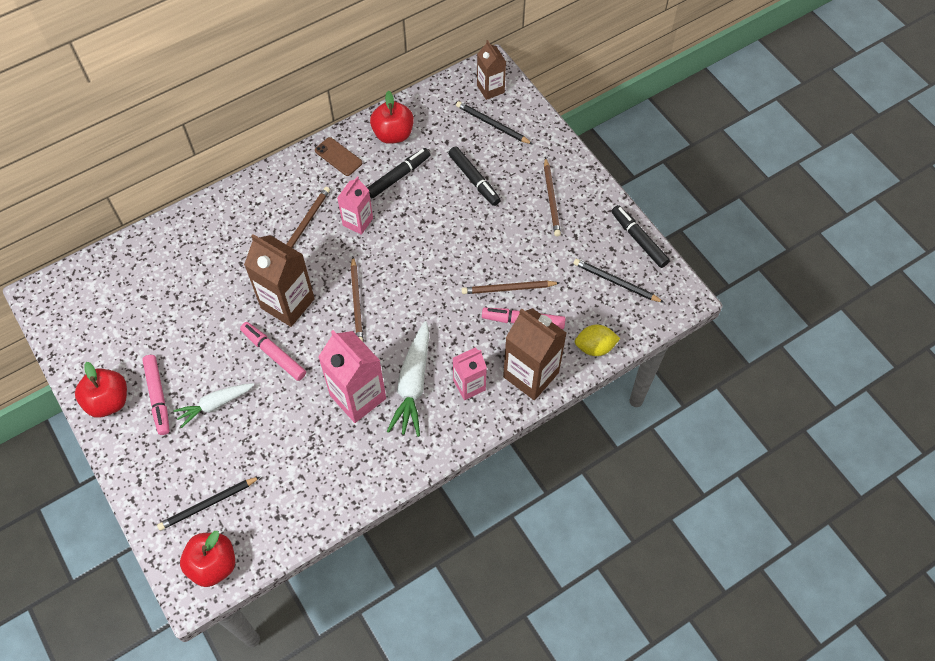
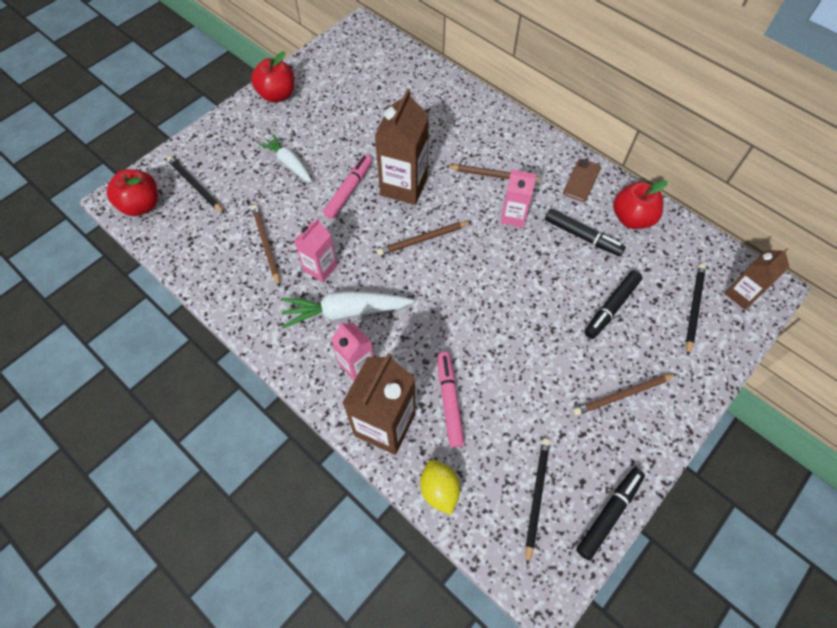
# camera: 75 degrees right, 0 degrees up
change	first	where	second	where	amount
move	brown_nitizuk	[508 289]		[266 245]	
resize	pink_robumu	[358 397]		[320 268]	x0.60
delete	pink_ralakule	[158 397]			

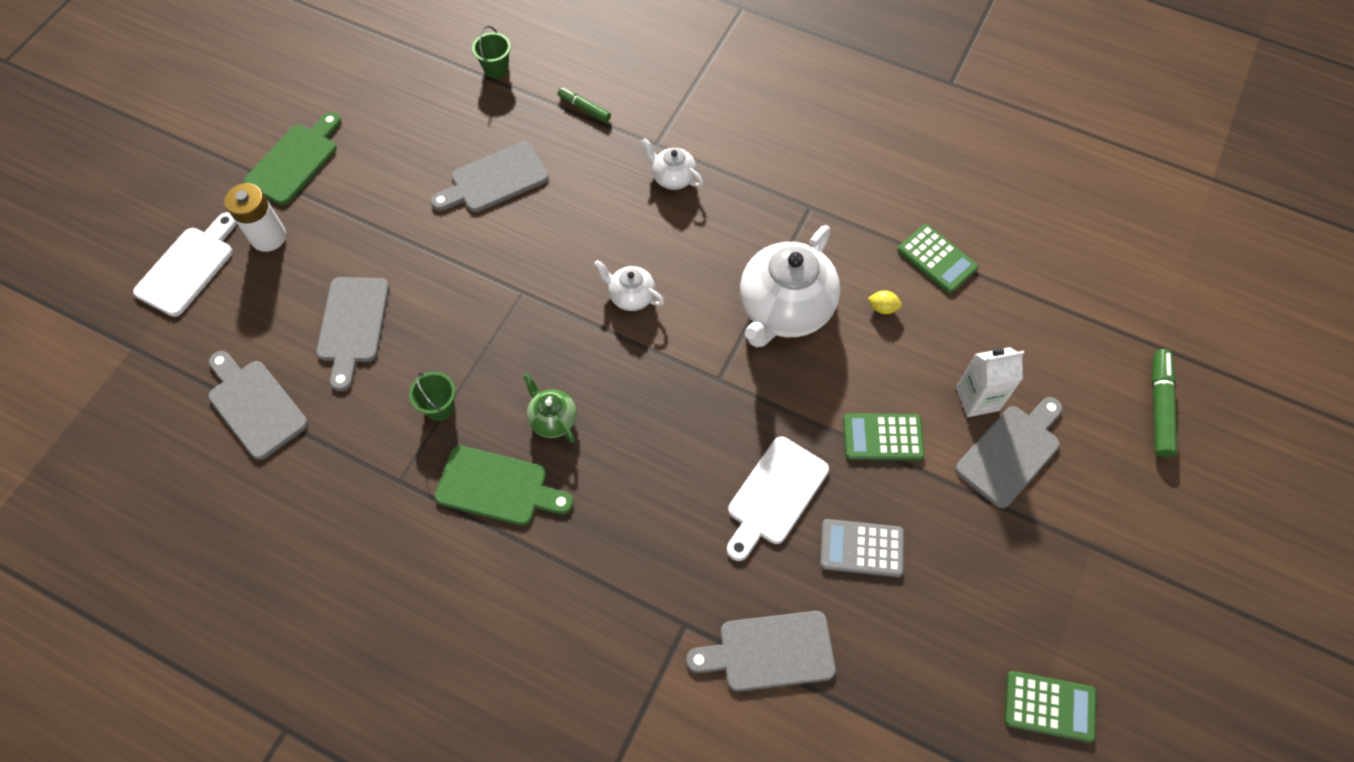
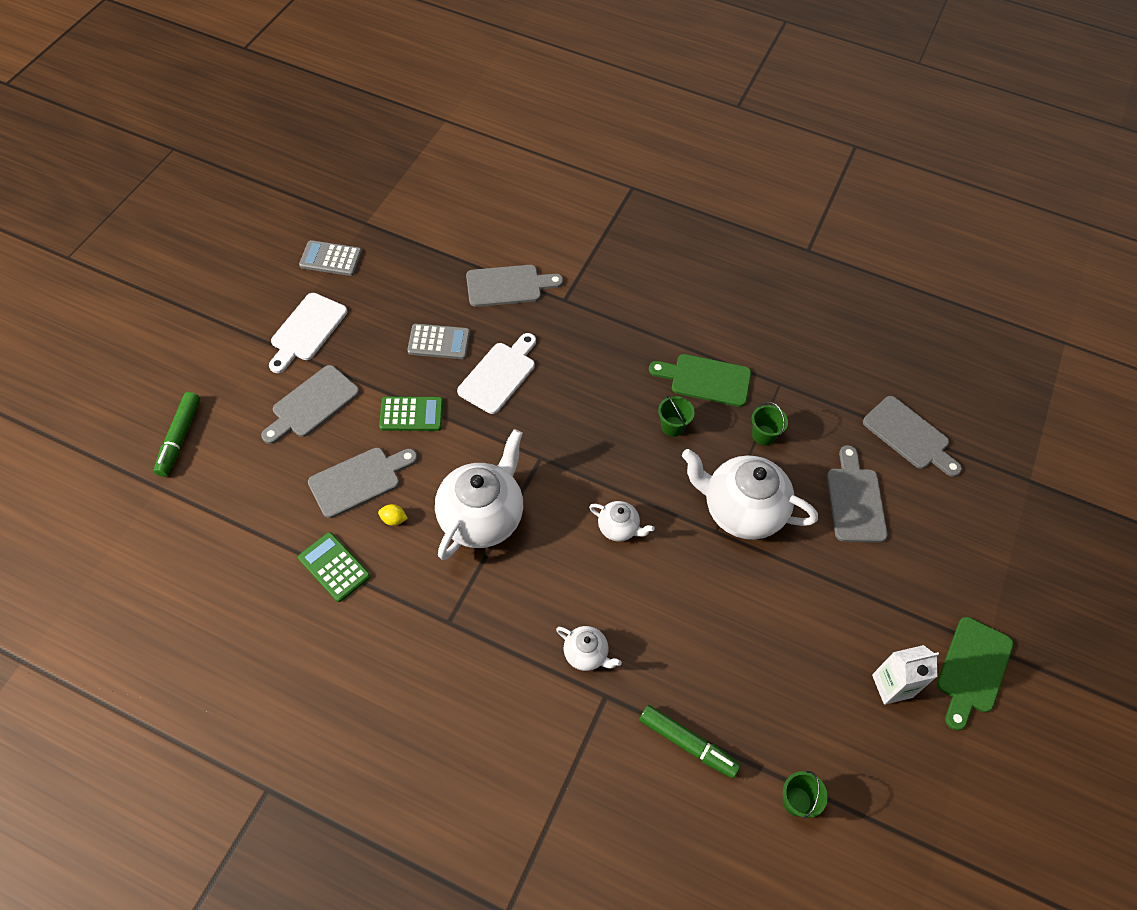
# camera: 175 degrees right, 5 degrees down
change	first	where	second	where	amount
move	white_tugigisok	[188 267]		[307 330]	
recolor	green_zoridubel	[1049 706]	grey_zoridubel	[331 259]	
move	grey_tugigisok	[495 180]		[359 480]	
resize	green_ralakule	[584 108]		[687 744]	x1.61
replace	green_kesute	[552 419]	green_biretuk	[672 426]	
insert			white_kesute	[741 510]	
move	white_robumu	[977 399]		[892 686]	
delete	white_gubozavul	[268 237]			

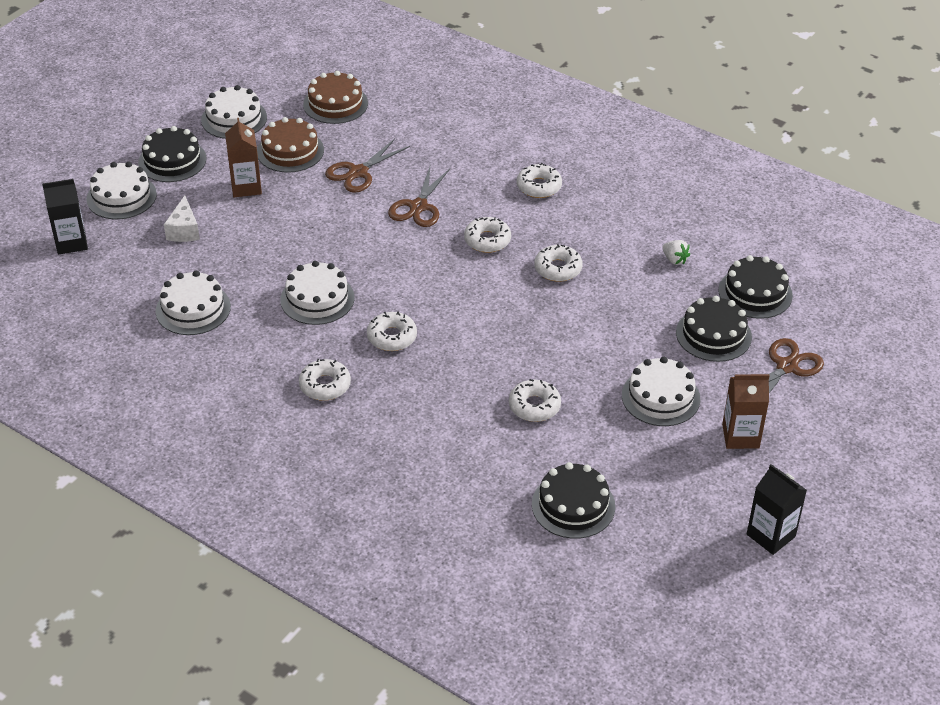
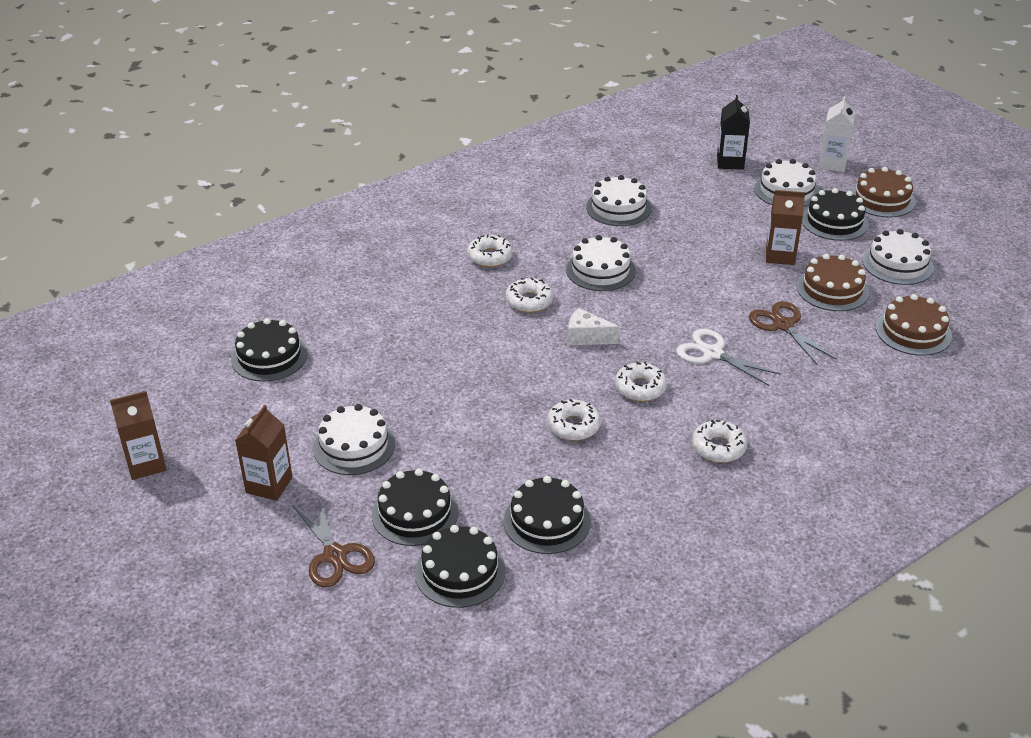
# camera: 110 degrees right, 5 degrees down
change	first	where	second	where	amount
recolor	black_robumu	[771 535]	brown_robumu	[146 464]	
replace	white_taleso	[674 260]	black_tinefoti	[547 521]	
move	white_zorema	[184 230]		[586 337]	
recolor	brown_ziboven	[418 207]	white_ziboven	[712 353]	
insert			white_robumu	[832 164]	
insert			brown_tinefoti	[882 199]	
delete	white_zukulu	[534 406]			

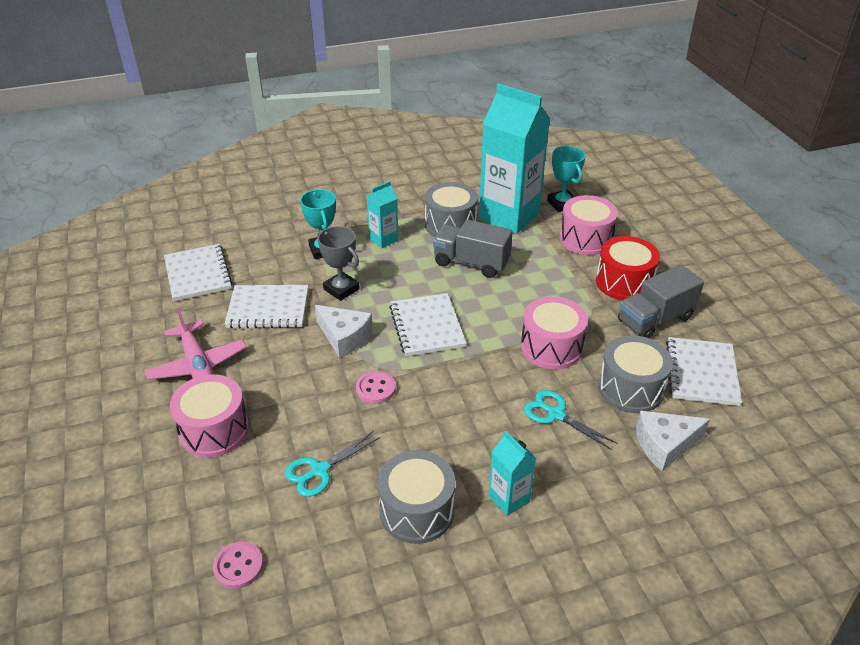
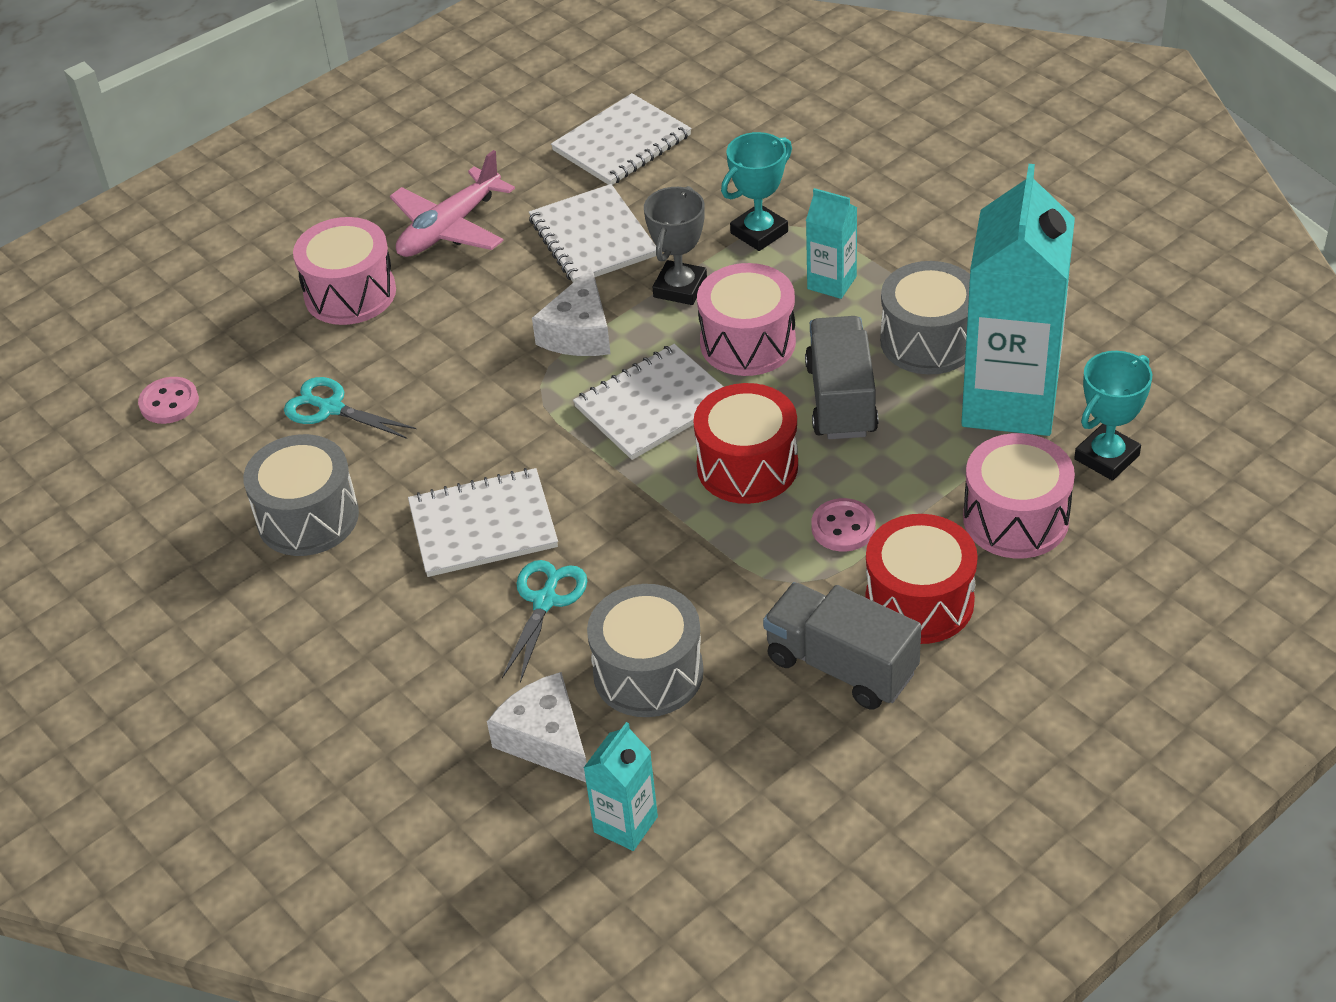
# camera: 70 degrees right, 5 degrees up
change	first	where	second	where	amount
move	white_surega	[701 373]		[483 525]	
move	turquoise_robumu	[509 499]		[625 824]	
insert			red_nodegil	[747 466]	
move	pink_nodegil	[551 347]		[747 342]	
move	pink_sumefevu	[376 389]		[843 527]	

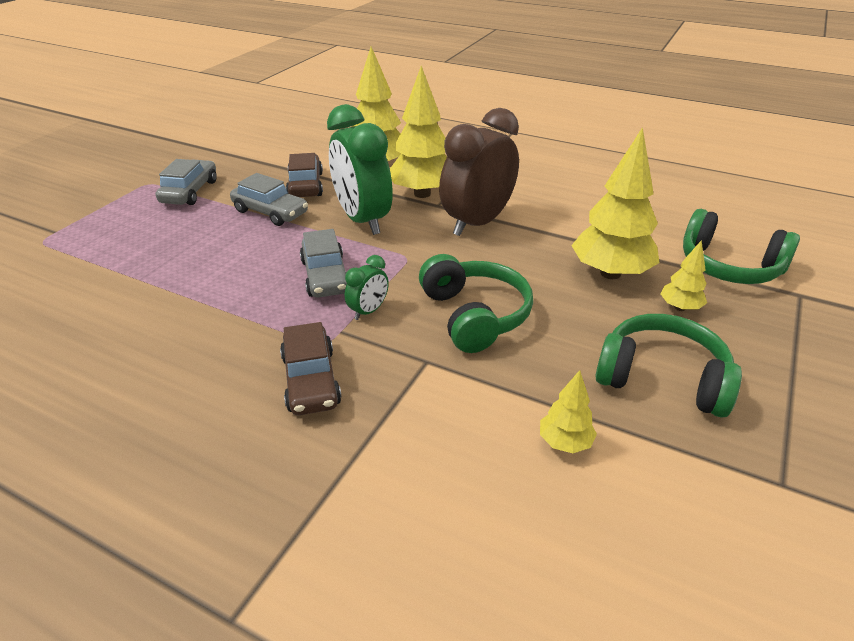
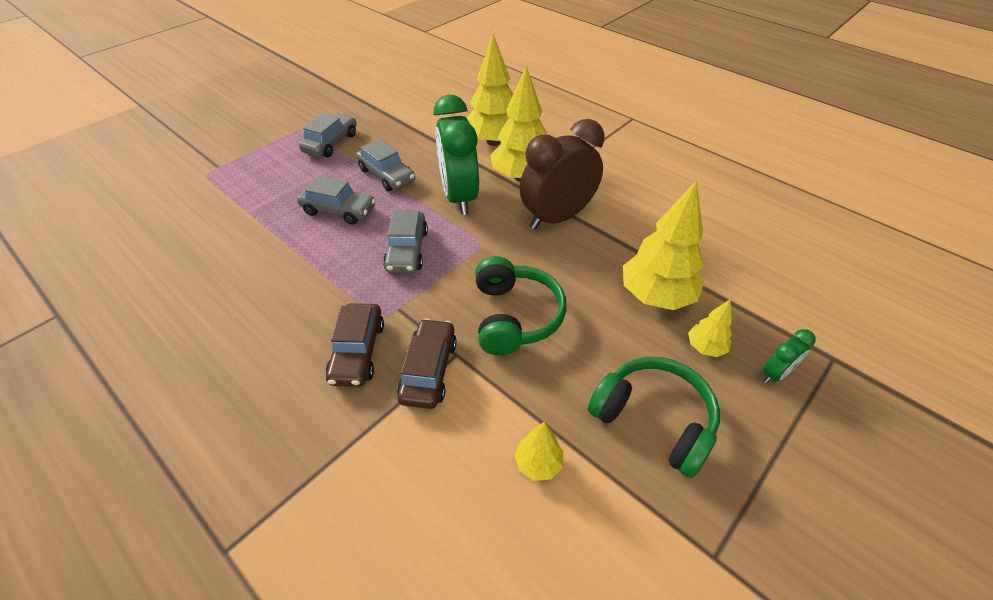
# camera: 15 degrees right, 10 degrees up
change	first	where	second	where	amount
insert			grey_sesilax	[339 210]	
move	brown_sesilax	[305 185]		[429 370]	
move	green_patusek	[368 311]		[775 373]	
delete	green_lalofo	[729 266]			

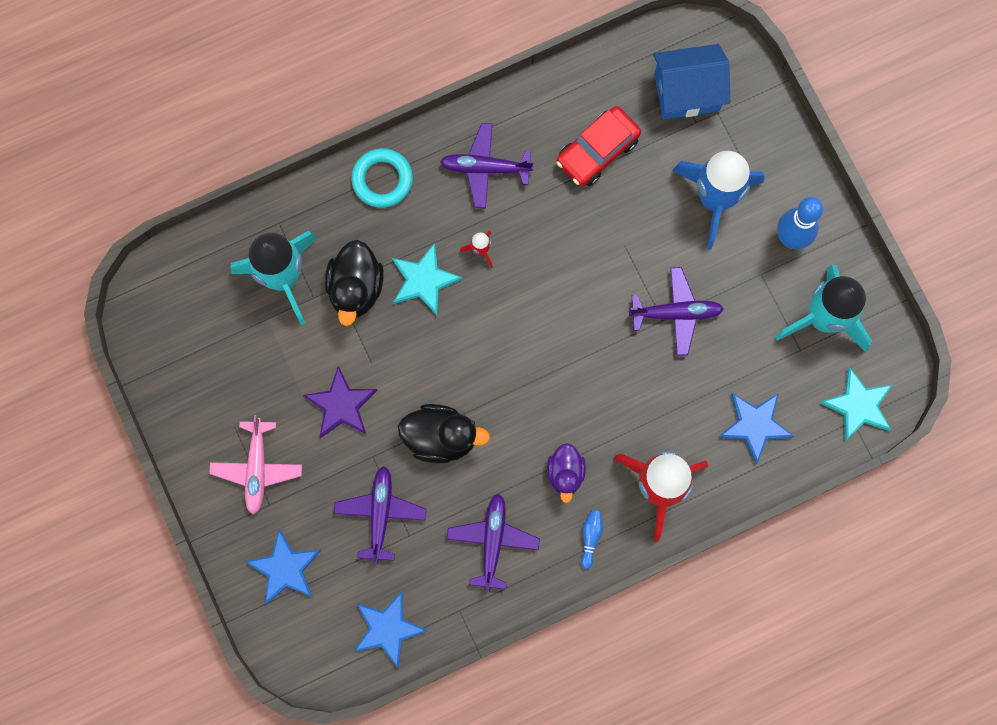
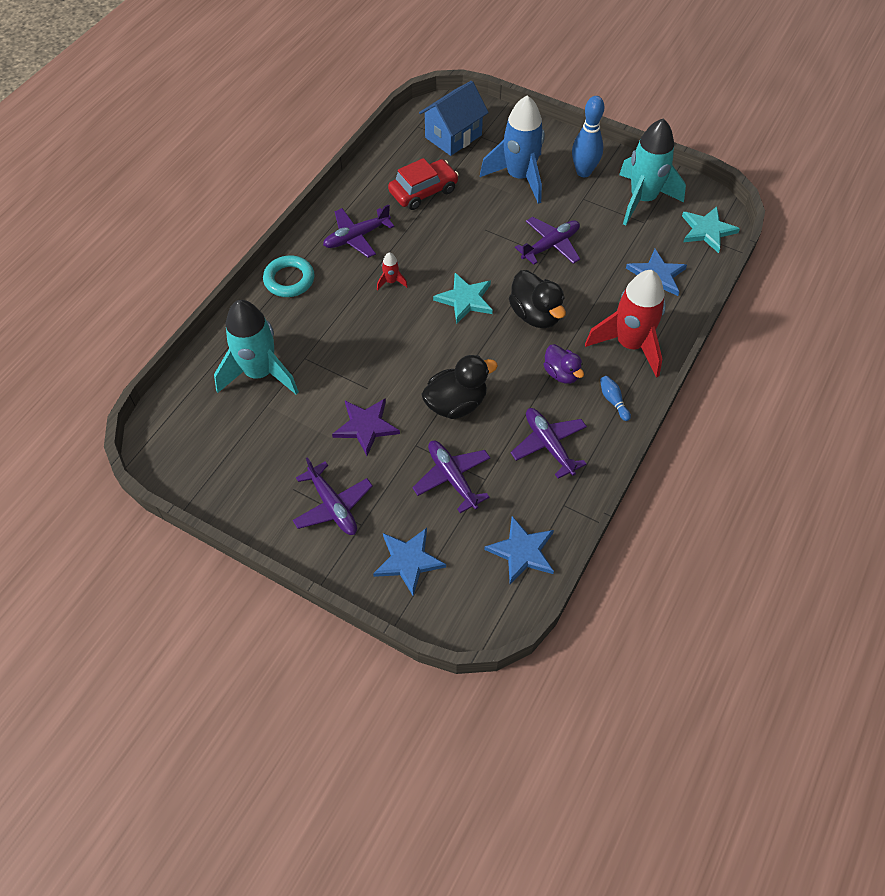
# camera: 35 degrees left, 20 degrees down
change	first	where	second	where	amount
recolor	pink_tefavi	[257 469]	purple_tefavi	[333 506]	
rotate	red_sesilax	[597 151]		[423 191]	135 degrees counterclockwise
move	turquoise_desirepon	[424 280]		[465 299]	
move	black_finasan	[356 288]		[535 315]	

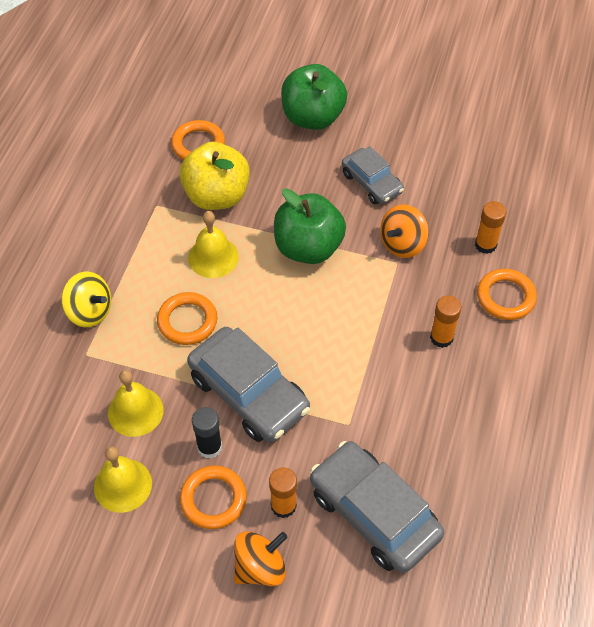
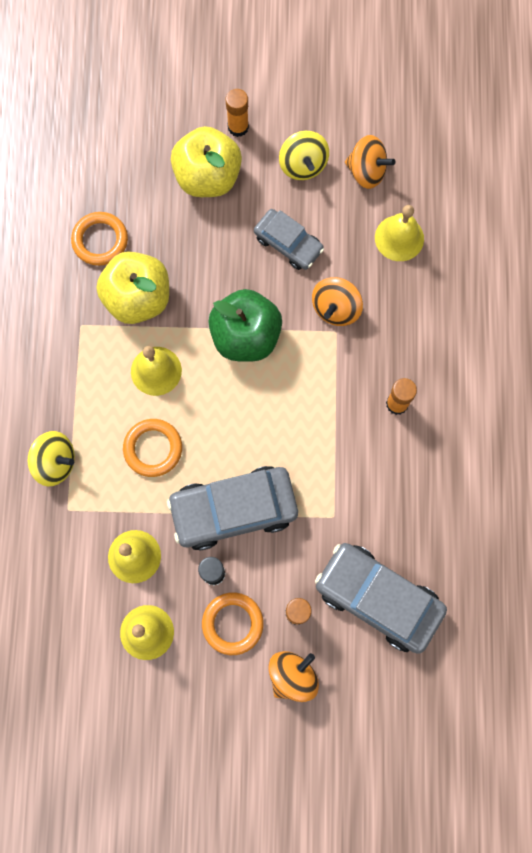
# camera: 15 degrees left, 20 degrees up
change	first	where	second	where	amount
rotate	grey_sesilax	[249 393]		[233 510]	135 degrees clockwise
recolor	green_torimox	[312 117]	yellow_torimox	[208 177]	
move	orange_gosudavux	[485 245]		[238 127]	
insert			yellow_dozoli	[303 165]	
insert			orange_dozoli	[366 171]	
insert			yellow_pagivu	[399 238]	
delete	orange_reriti	[505 297]			

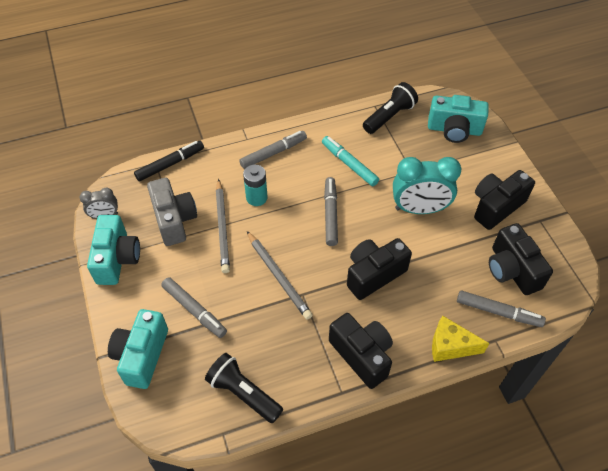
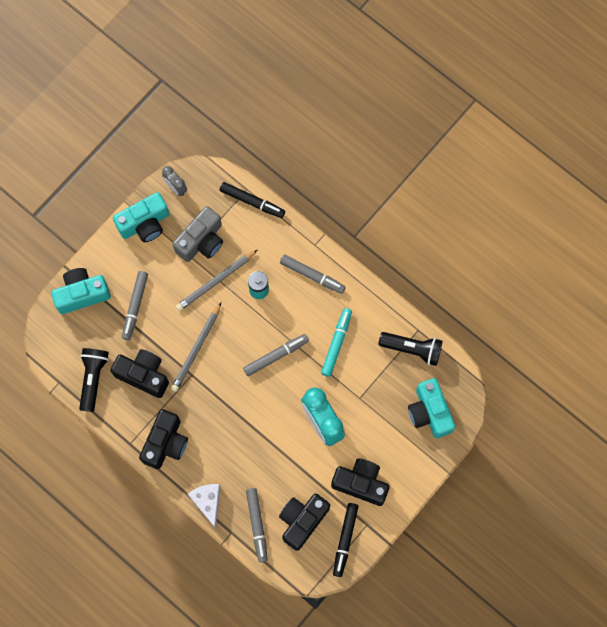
# camera: 60 degrees right, 20 degrees up
change	first	where	second	where	amount
move	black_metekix	[374 274]		[143 375]	
recolor	yellow_zorema	[450 346]	white_zorema	[208 502]	
insert			black_ralakule	[345 540]	

